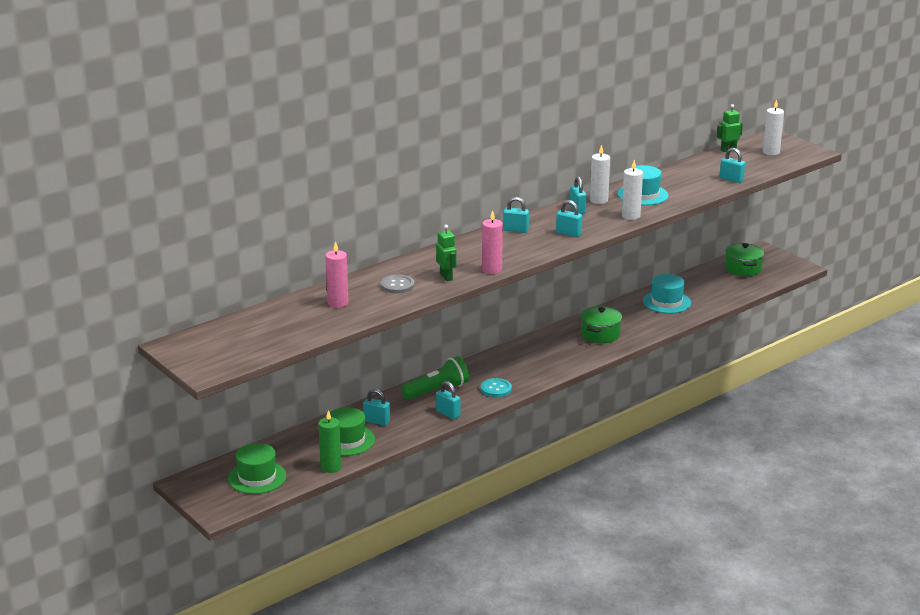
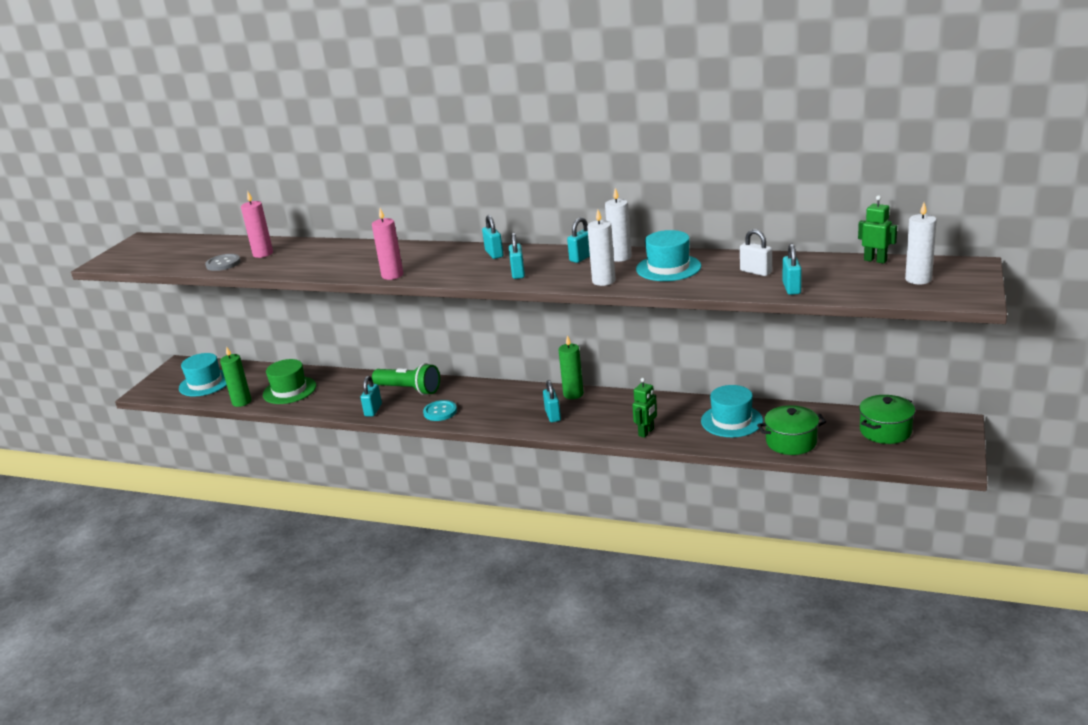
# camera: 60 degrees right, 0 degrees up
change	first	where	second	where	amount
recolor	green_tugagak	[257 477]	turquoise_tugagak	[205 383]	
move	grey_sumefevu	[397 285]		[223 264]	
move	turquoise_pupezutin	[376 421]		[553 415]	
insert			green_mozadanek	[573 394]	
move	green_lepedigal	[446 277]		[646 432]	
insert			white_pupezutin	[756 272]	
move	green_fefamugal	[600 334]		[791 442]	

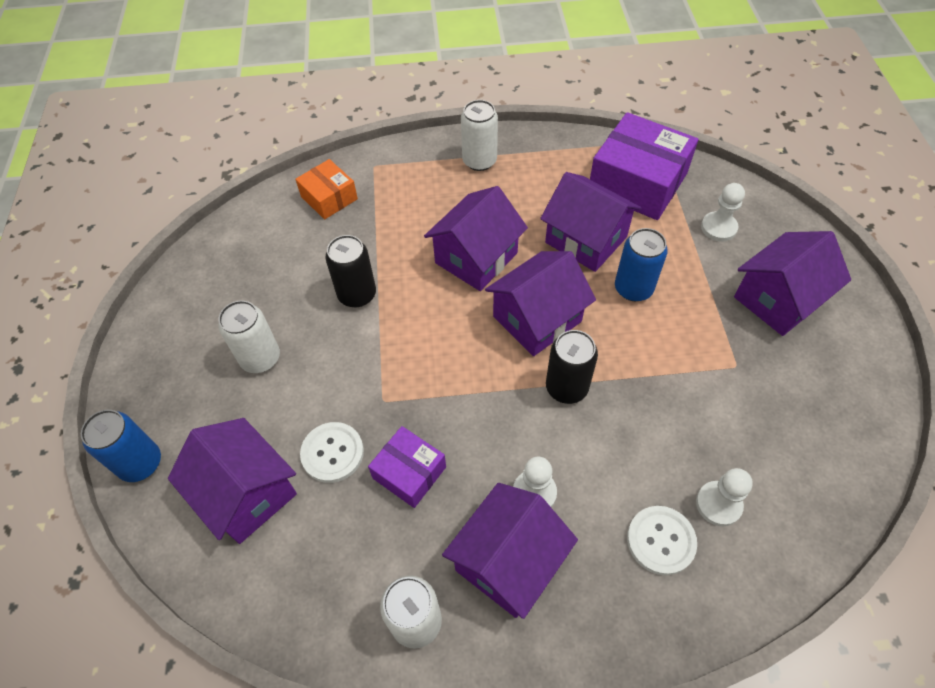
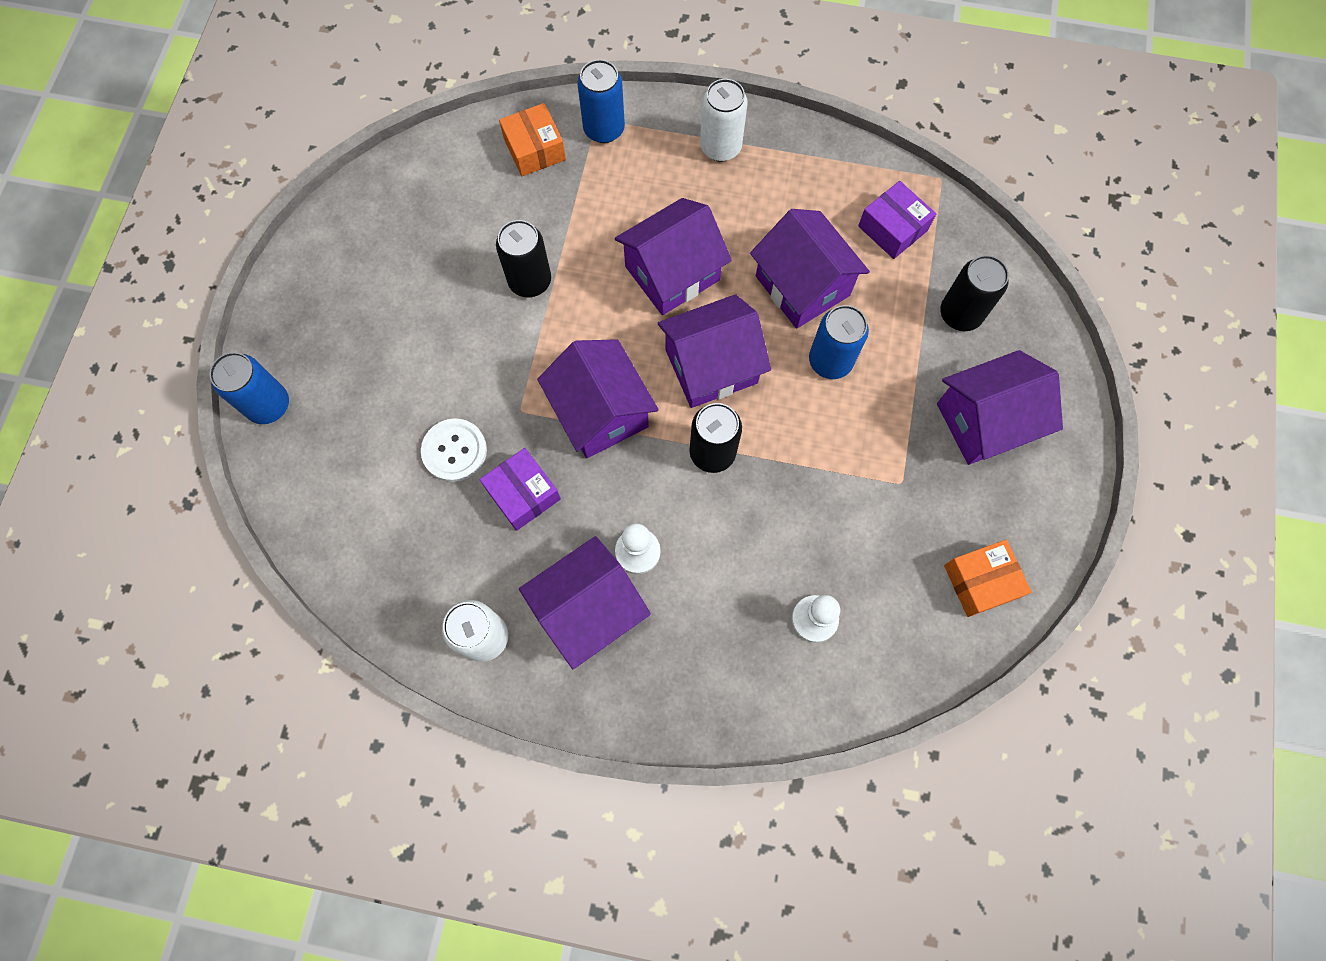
# camera: 15 degrees right, 15 degrees up
change	first	where	second	where	amount
move	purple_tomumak	[246 493]		[600 412]	
insert			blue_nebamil	[604 129]	
resize	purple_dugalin	[637 182]		[892 228]	x0.55
replace	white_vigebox	[718 228]	black_nebamil	[960 314]	
insert			orange_dugalin	[981 581]	
delete	white_nebamil	[260 358]			
delete	white_sumefevu	[661 540]			

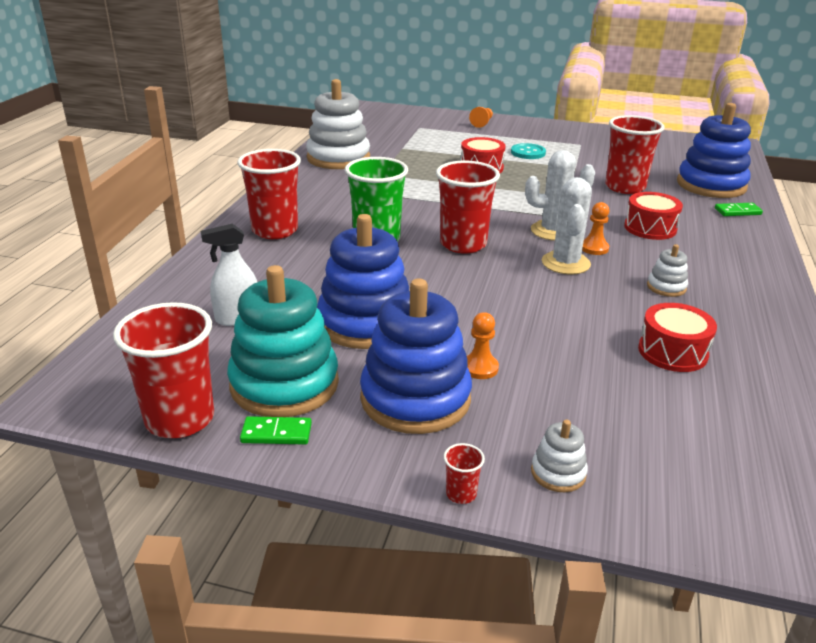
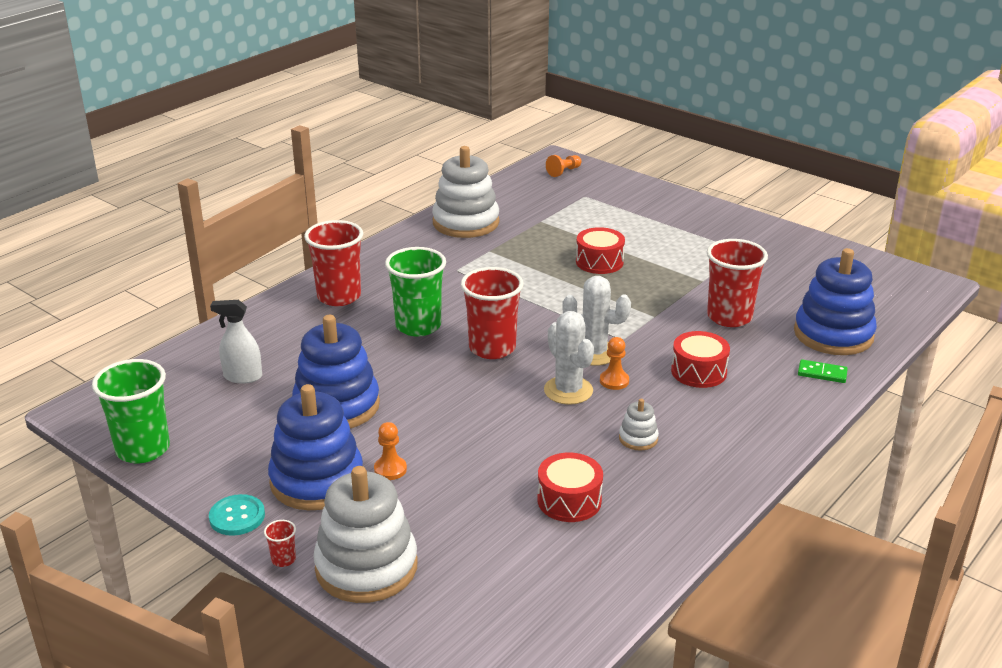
# camera: 25 degrees right, 0 degrees up
change	first	where	second	where	amount
recolor	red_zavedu	[180 419]	green_zavedu	[143 449]	
move	turquoise_sumefevu	[528 153]		[237 517]	
resize	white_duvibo	[558 473]		[366 567]	x2.27
rotate	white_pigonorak	[565 263]		[568 390]	60 degrees counterclockwise
move	orange_vigebox	[482 123]		[564 172]	
delete	turquoise_duvibo	[284 384]			
delete	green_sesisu	[276 433]			

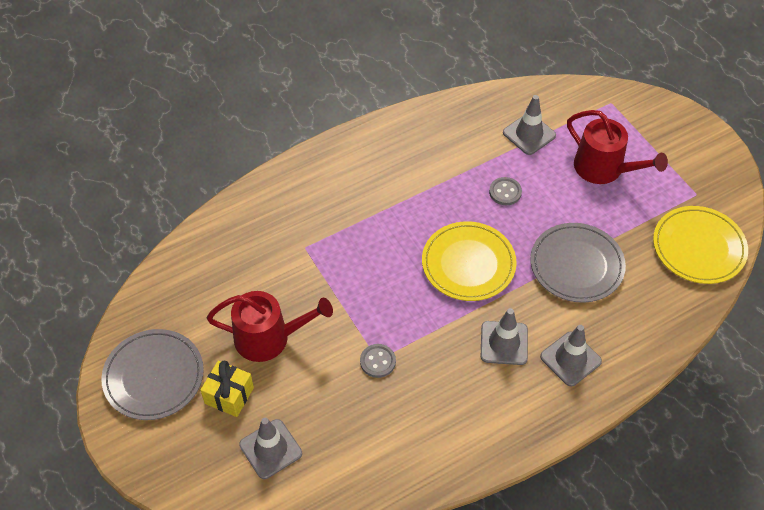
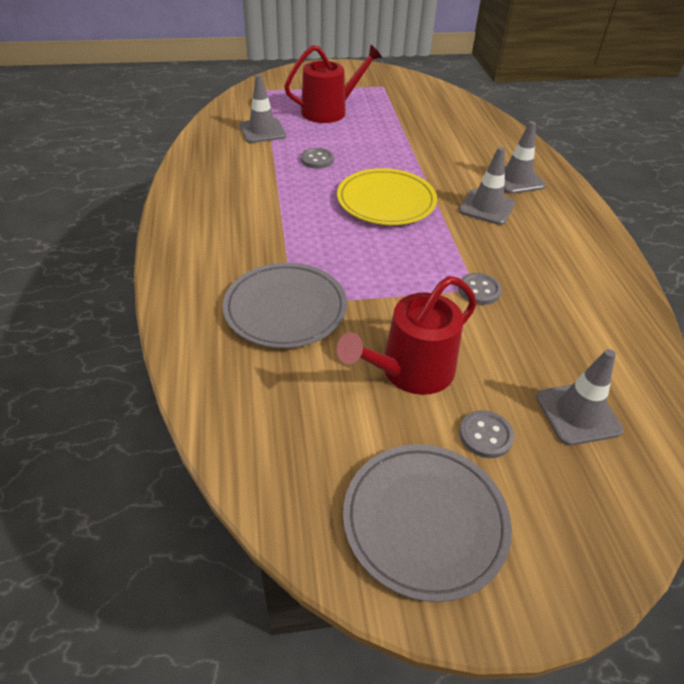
# camera: 70 degrees left, 10 degrees down
change	first	where	second	where	amount
move	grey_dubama	[576 265]		[285 309]	
rotate	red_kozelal	[269 338]		[410 371]	150 degrees counterclockwise
replace	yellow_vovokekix	[229 395]	grey_sumefevu	[485 435]	
delete	yellow_dubama	[698 247]			

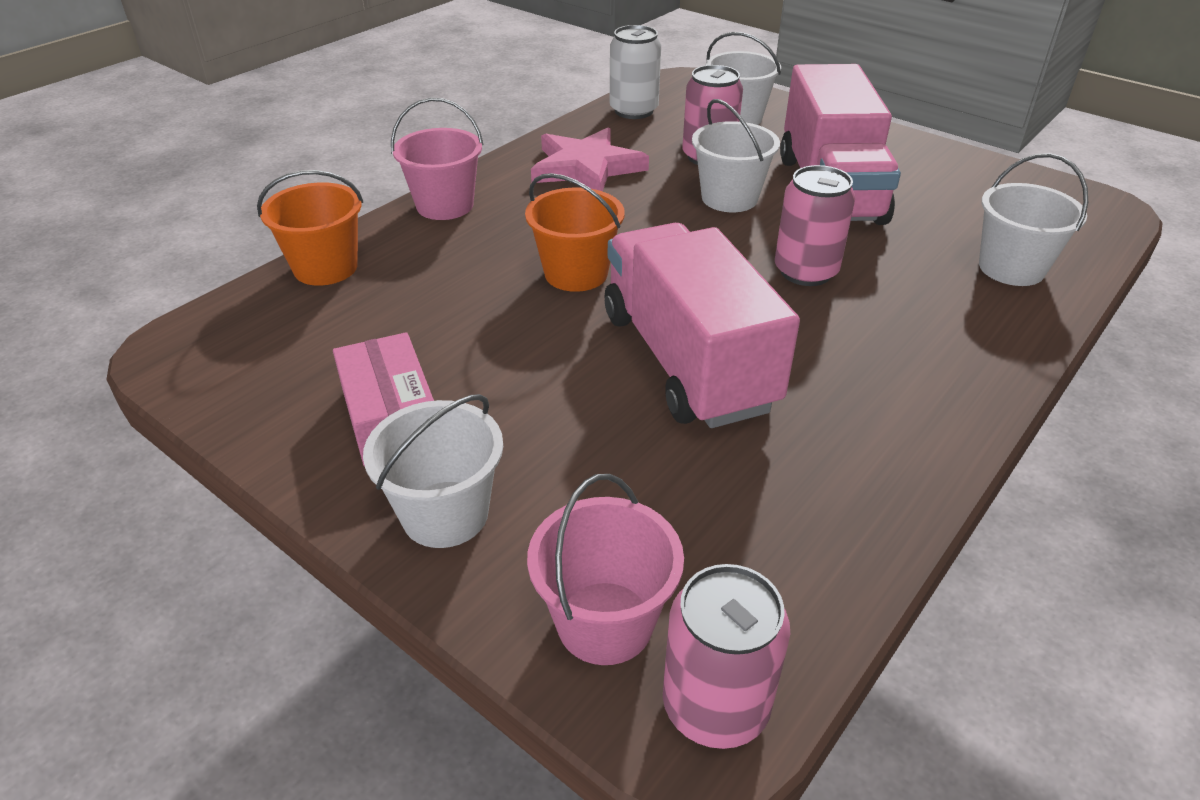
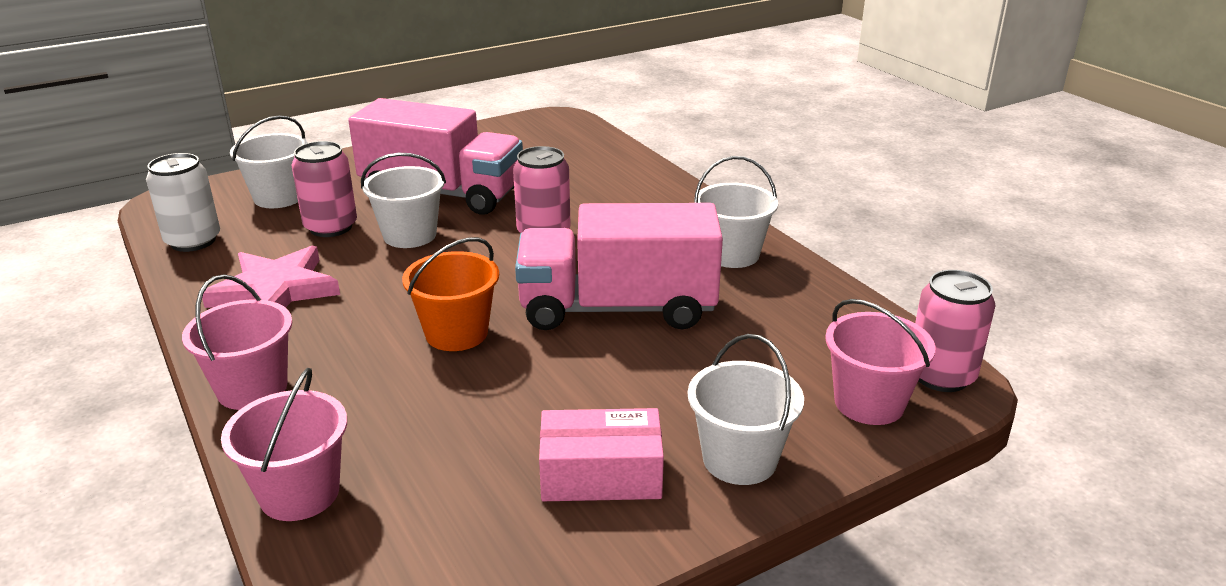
# camera: 70 degrees left, 10 degrees down
change	first	where	second	where	amount
recolor	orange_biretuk	[325 267]	pink_biretuk	[299 493]	
move	white_biretuk	[1011 268]		[732 254]	

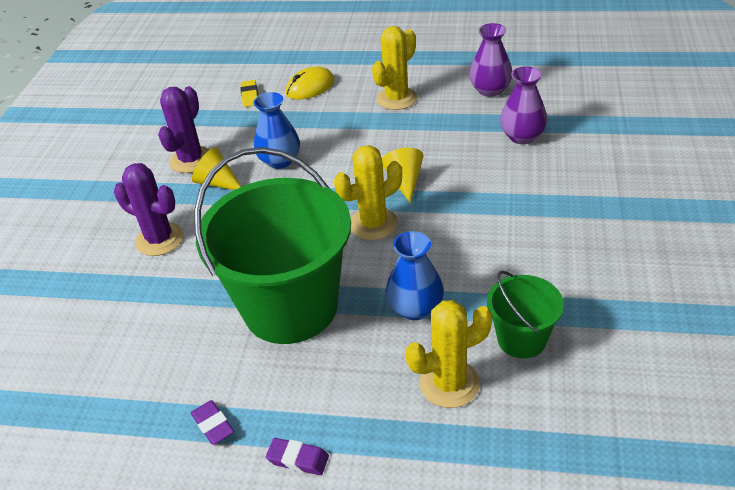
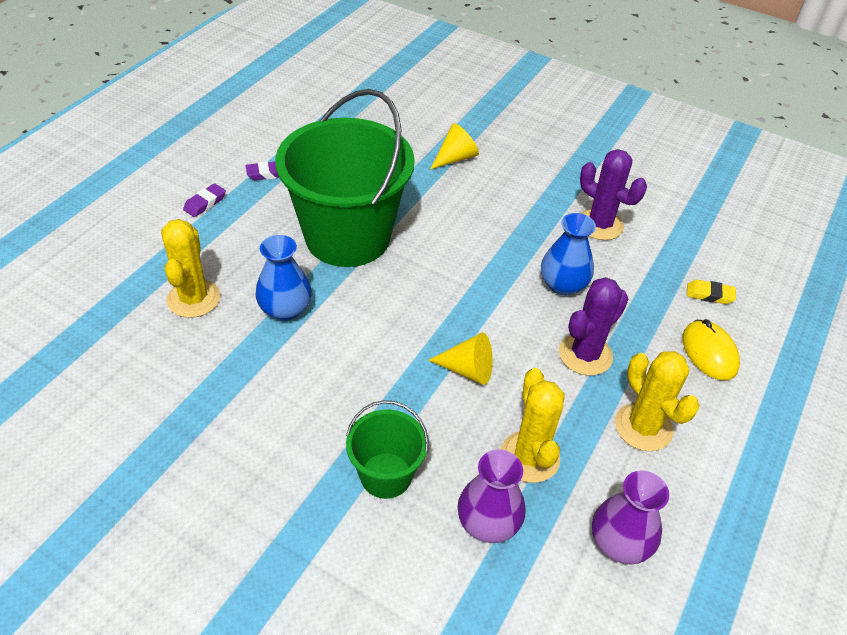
# camera: 105 degrees right, 5 degrees up
change	first	where	second	where	amount
move	green_biretuk	[521 339]		[386 475]	
move	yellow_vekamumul	[217 182]		[455 158]	
move	yellow_pigonorak	[373 224]		[529 457]	
move	purple_pigonorak	[159 239]		[585 354]	

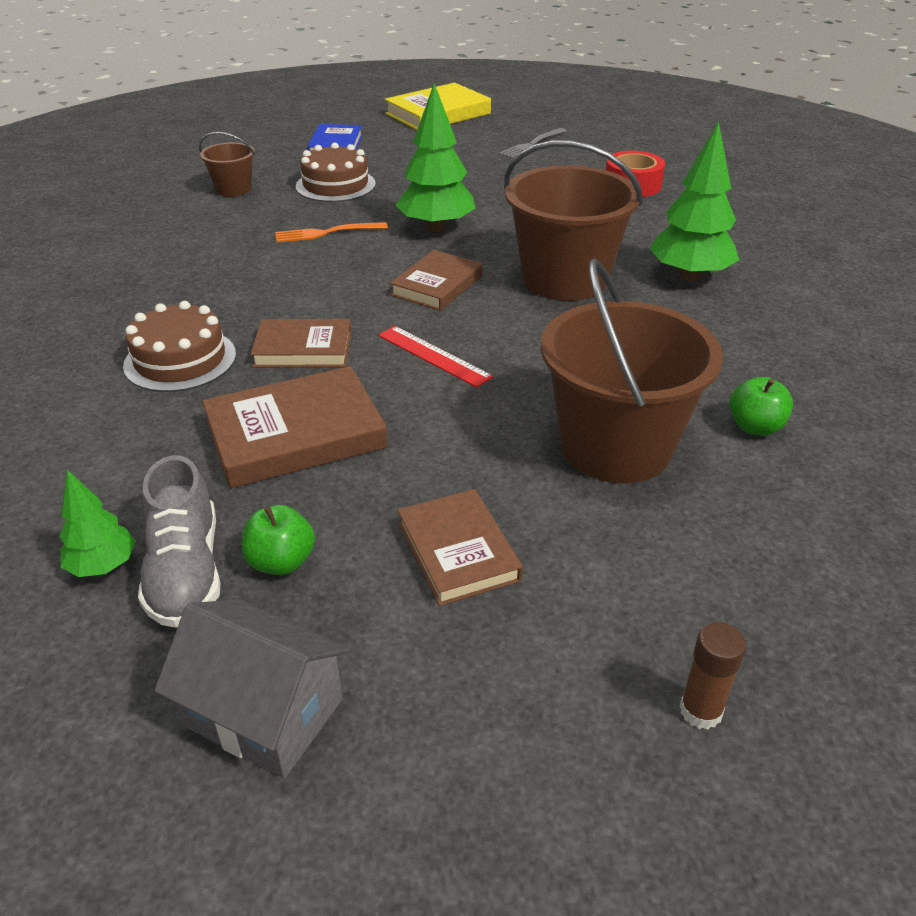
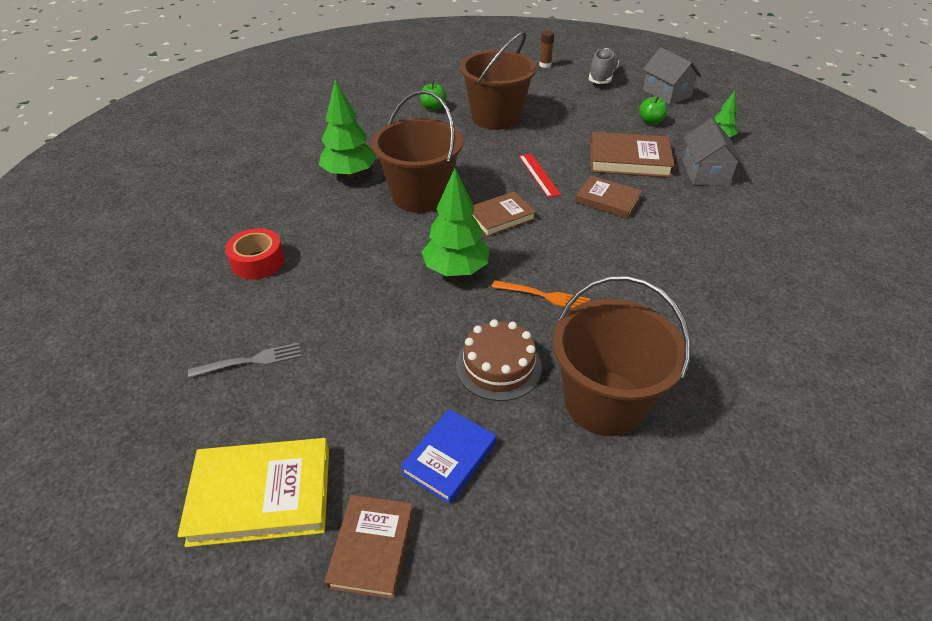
# camera: 150 degrees left, 5 degrees up
change	first	where	second	where	amount
move	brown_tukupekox	[458 551]		[372 548]	
resize	brown_biretuk	[233 189]		[604 402]	x2.03
move	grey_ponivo	[186 571]		[602 77]	
insert			grey_tomumak	[705 173]	
delete	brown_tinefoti	[180 360]			

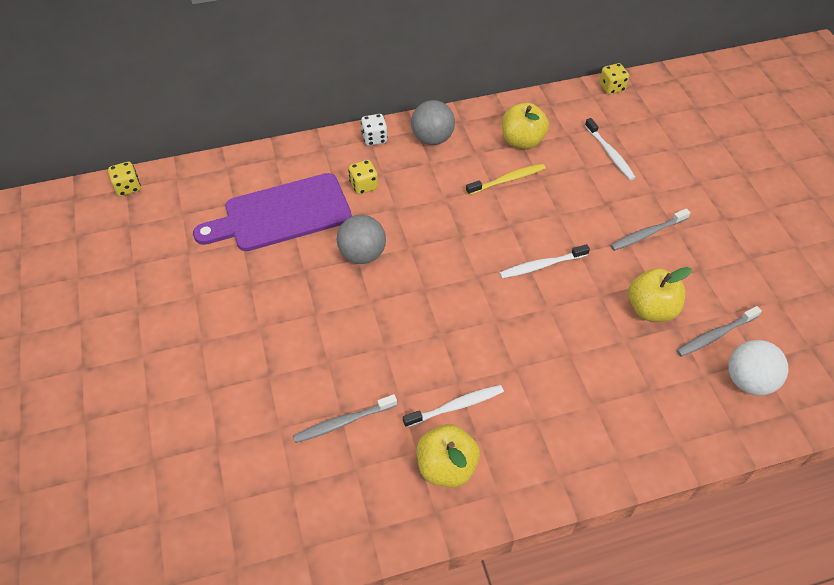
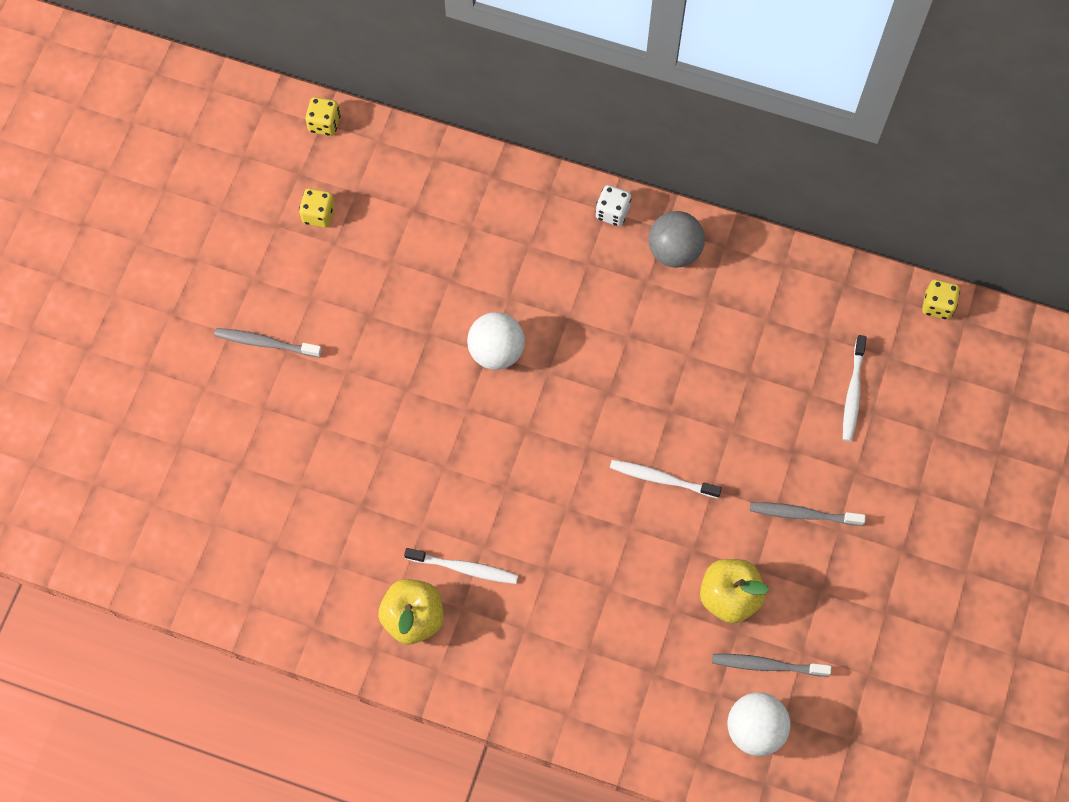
# camera: 35 degrees right, 15 degrees up
change	first	where	second	where	amount
move	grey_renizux	[343 422]		[265 343]	
move	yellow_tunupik	[364 185]		[318 215]	
recolor	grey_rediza	[362 254]	white_rediza	[496 351]	
delete	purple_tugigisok	[281 214]			
delete	yellow_renizux	[507 180]			
delete	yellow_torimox	[522 141]			

